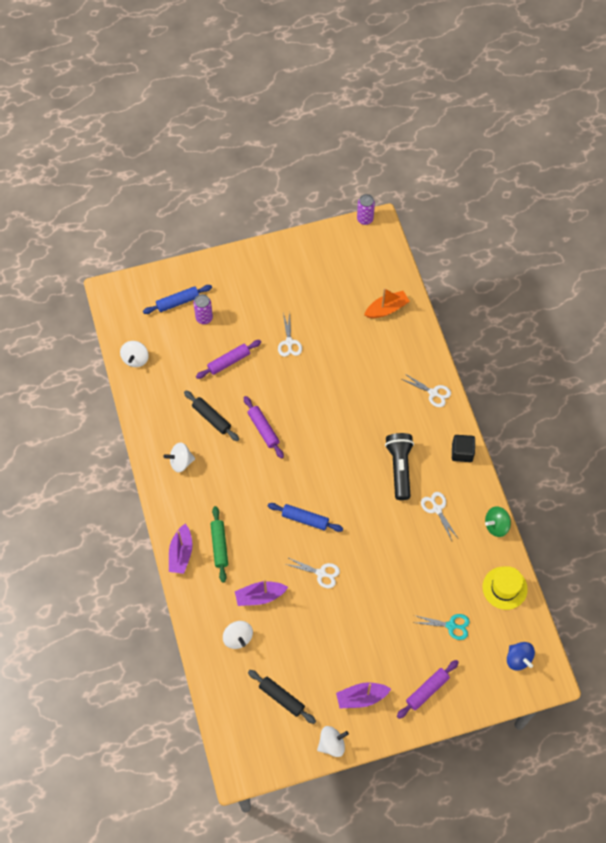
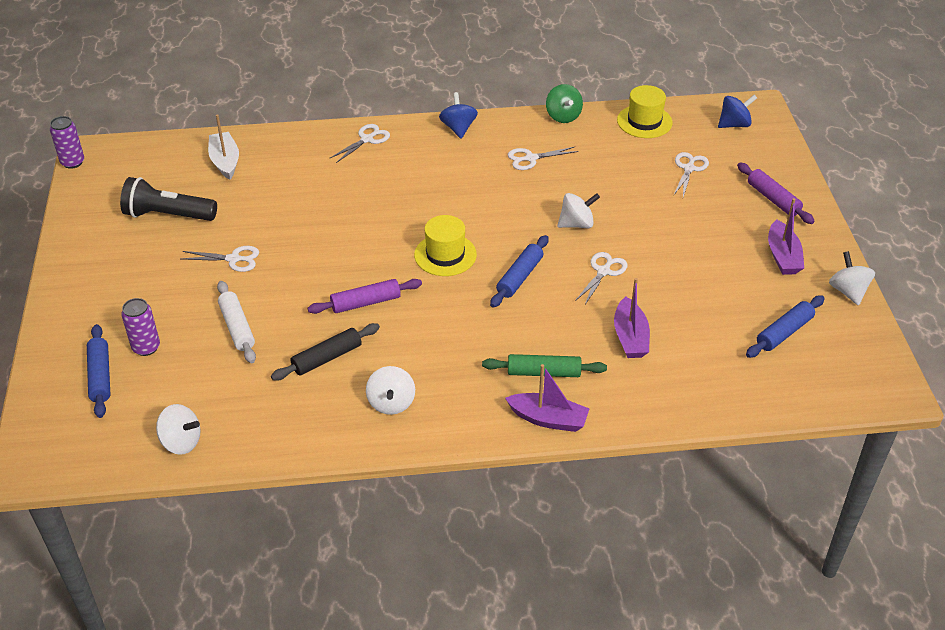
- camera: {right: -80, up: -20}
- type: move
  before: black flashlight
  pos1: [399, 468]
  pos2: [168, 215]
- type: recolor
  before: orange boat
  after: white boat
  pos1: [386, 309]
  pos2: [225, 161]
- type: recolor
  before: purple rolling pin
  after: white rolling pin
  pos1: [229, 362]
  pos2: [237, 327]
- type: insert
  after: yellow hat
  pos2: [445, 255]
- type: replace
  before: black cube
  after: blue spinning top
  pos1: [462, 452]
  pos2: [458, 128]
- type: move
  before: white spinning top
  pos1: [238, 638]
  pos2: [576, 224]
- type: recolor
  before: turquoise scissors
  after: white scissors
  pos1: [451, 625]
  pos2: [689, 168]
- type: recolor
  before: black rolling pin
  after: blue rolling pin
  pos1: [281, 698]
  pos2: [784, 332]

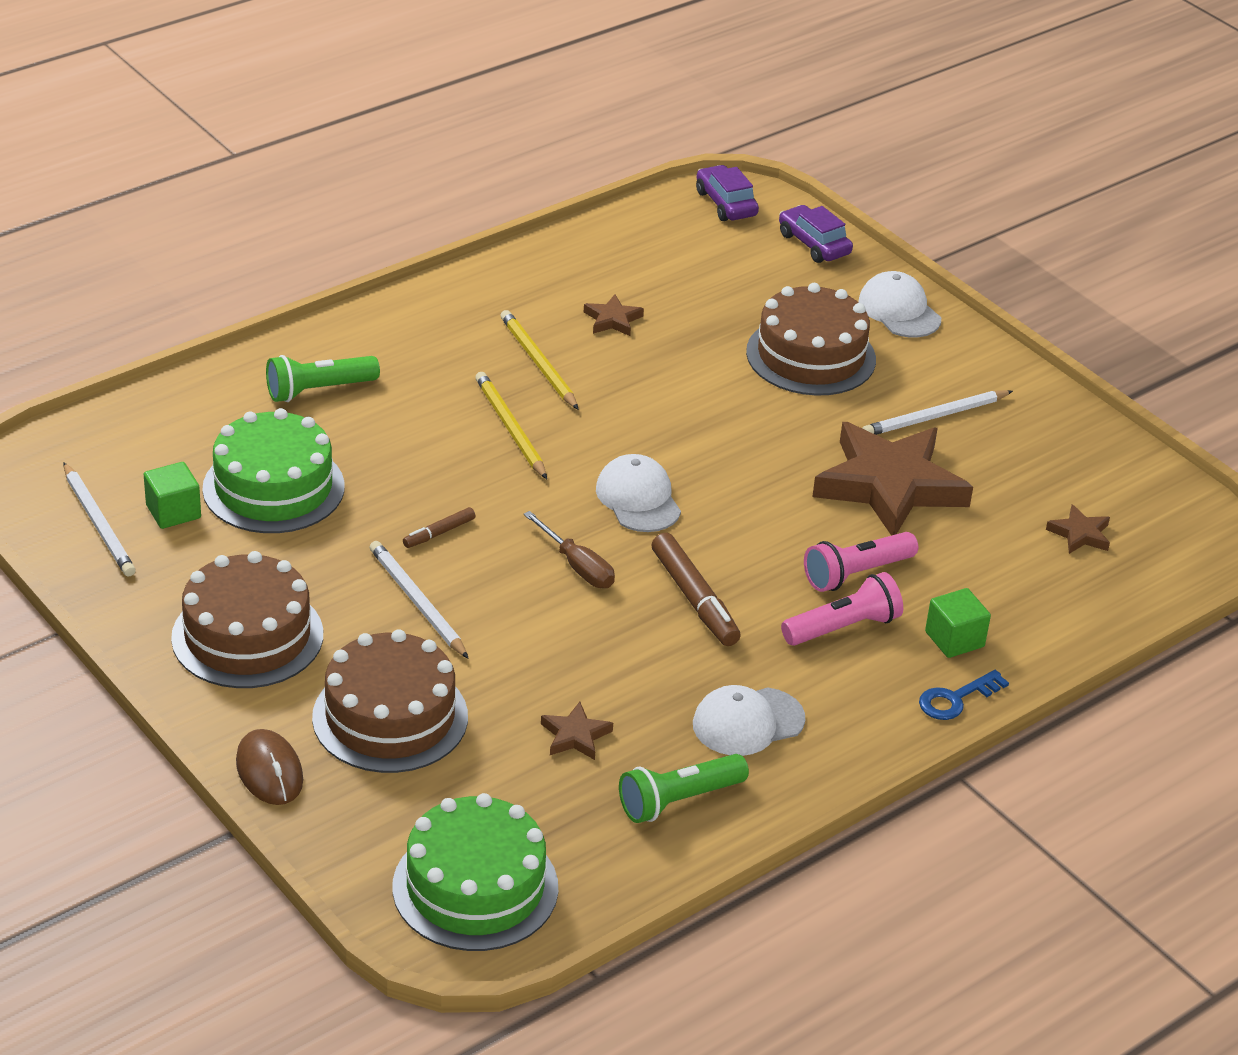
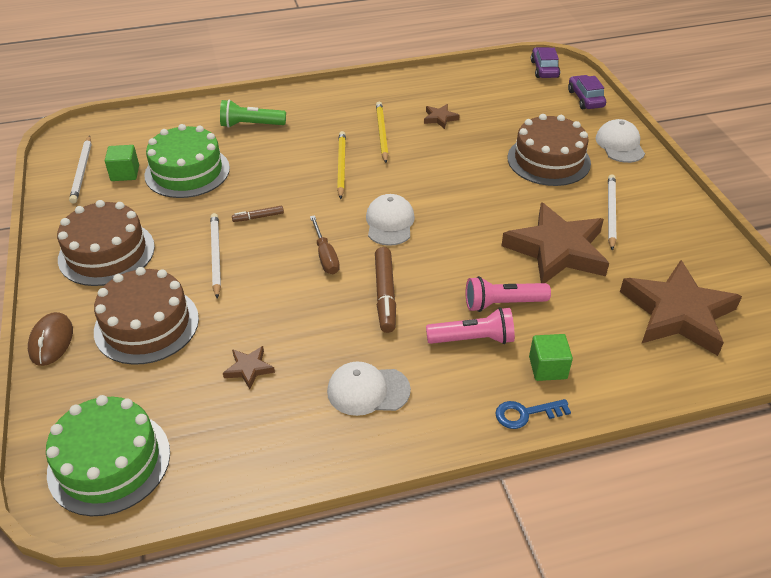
- camera: {right: 25, up: 5}
- type: rotate
  before: white pencil
  pos1: [935, 417]
  pos2: [610, 213]
  turn: 105
- type: resize
  before: brown star
  pos1: [1080, 534]
  pos2: [678, 313]
  scale: 2.43
- type: delete
  before: green flashlight
  pos1: [679, 801]

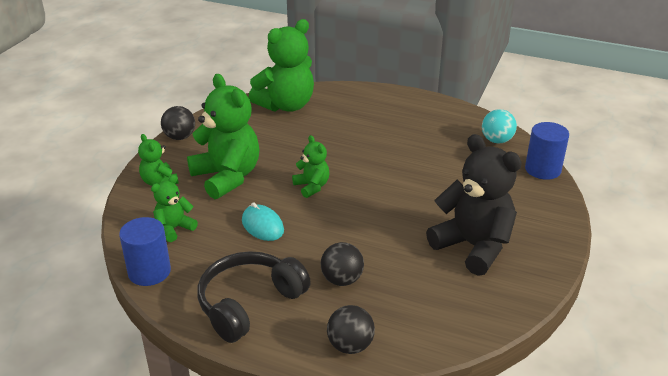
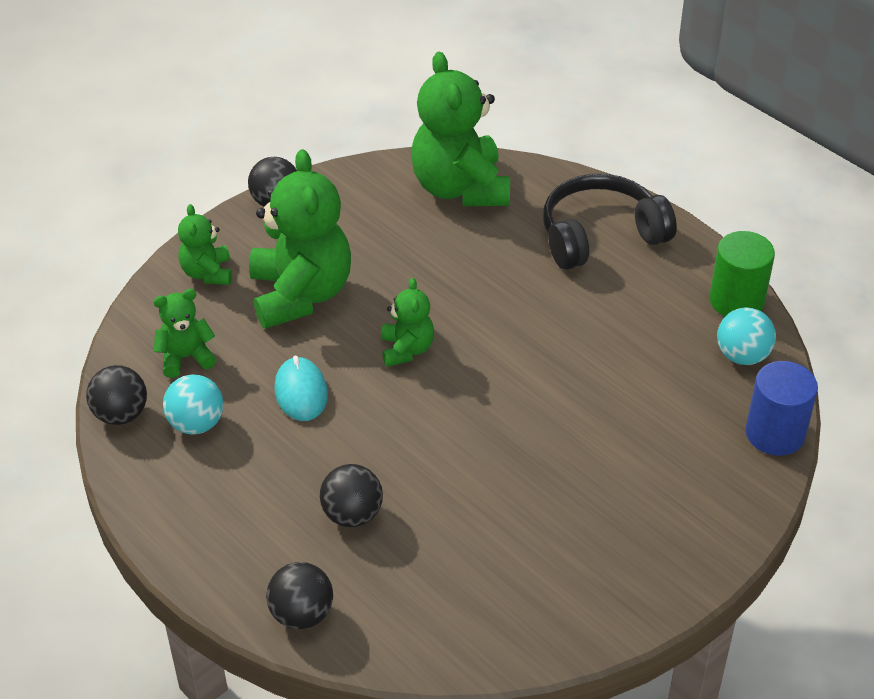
- camera: {right: 25, up: 10}
- type: replace
  before: blue cylinder
  after: black ball
  pos1: [149, 272]
  pos2: [121, 414]
- type: insert
  after: turquoise ball
  pos2: [196, 424]
- type: rotate
  before: green teddy bear
  pos1: [286, 105]
  pos2: [460, 188]
  turn: 90
- type: move
  before: black headphones
  pos1: [249, 303]
  pos2: [600, 235]
- type: insert
  after: green cylinder
  pos2: [736, 301]
- type: delete
  before: black teddy bear
  pos1: [473, 246]

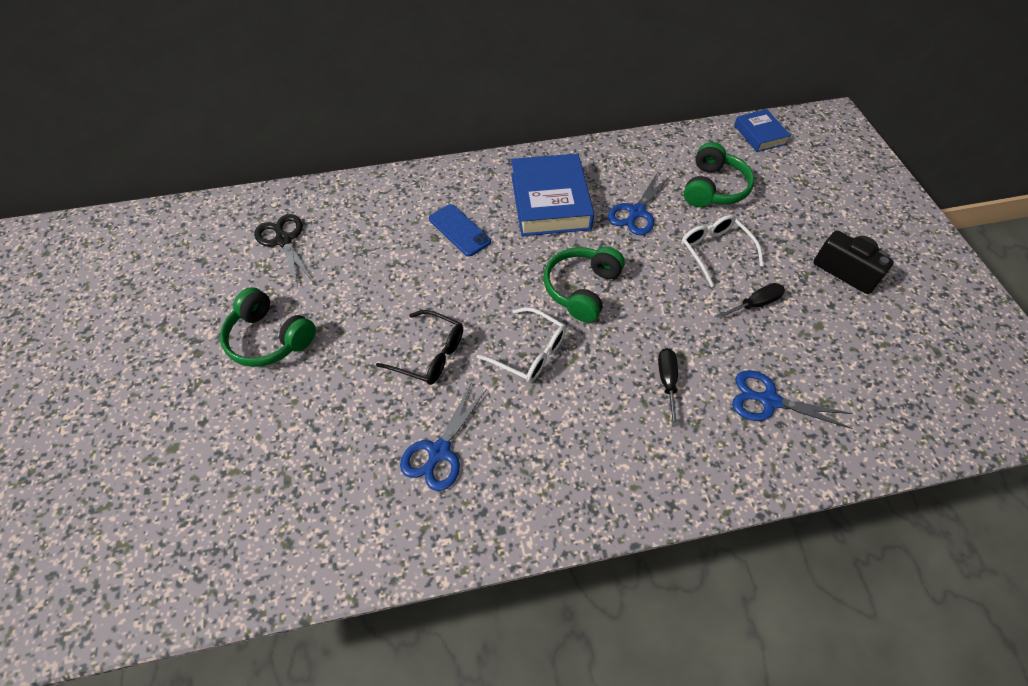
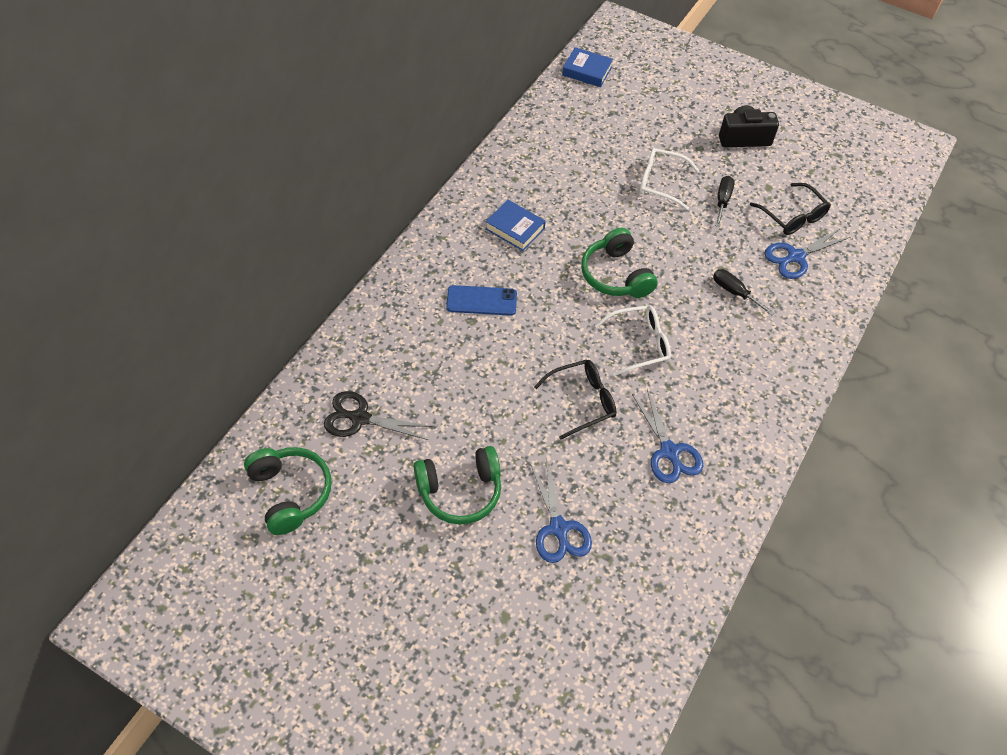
- camera: {right: -50, up: 0}
- type: move
  before: green headphones
  pos1: [713, 188]
  pos2: [290, 493]
- type: resize
  before: blue book
  pos1: [550, 201]
  pos2: [515, 228]
  scale: 0.55
- type: move
  before: blue scissors
  pos1: [636, 212]
  pos2: [558, 528]
- type: insert
  after: black glasses
  pos2: [792, 216]

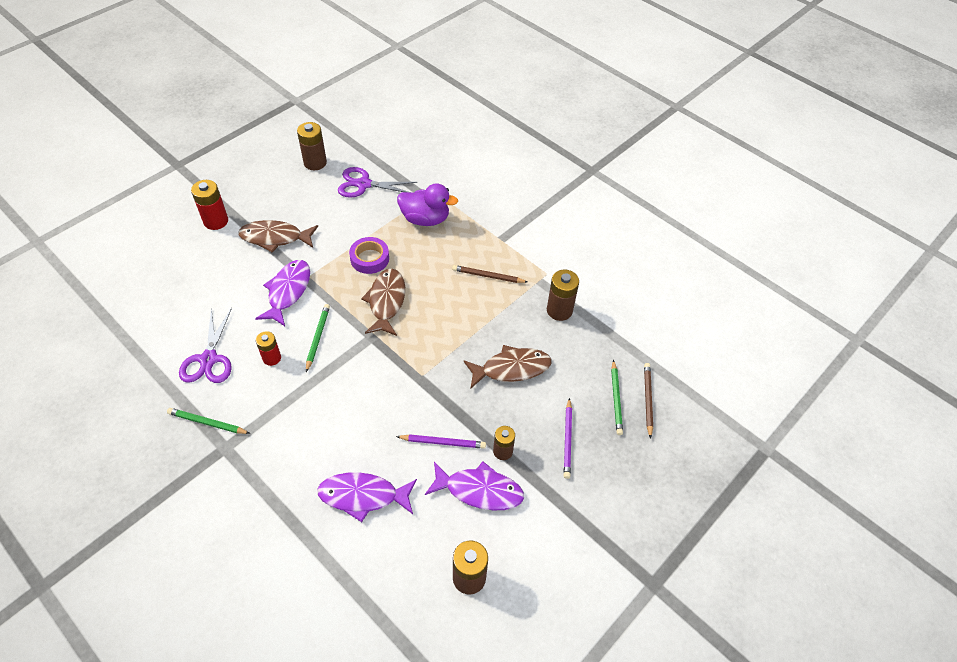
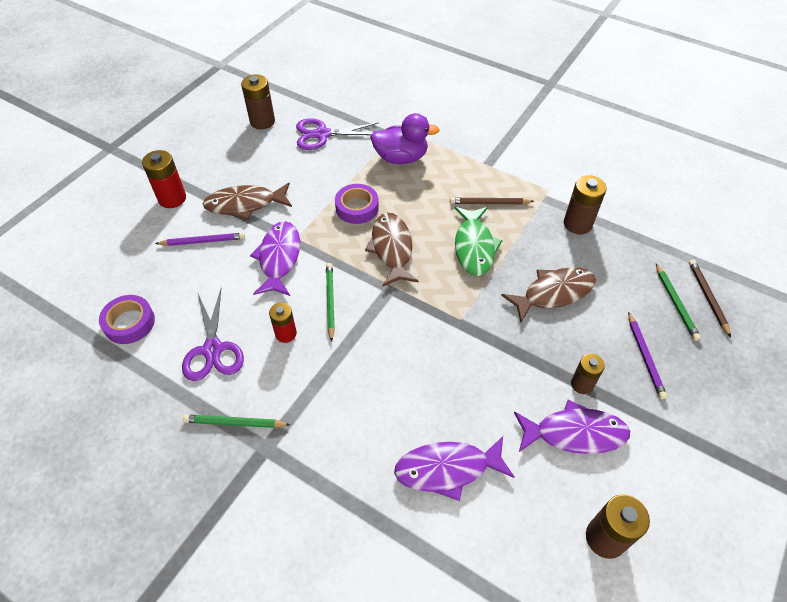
- camera: {right: -10, up: 0}
- type: insert
  after: purple tape
  pos2: [129, 323]
- type: move
  before: purple pencil
  pos1: [443, 442]
  pos2: [203, 241]
- type: insert
  after: green fish
  pos2: [474, 247]

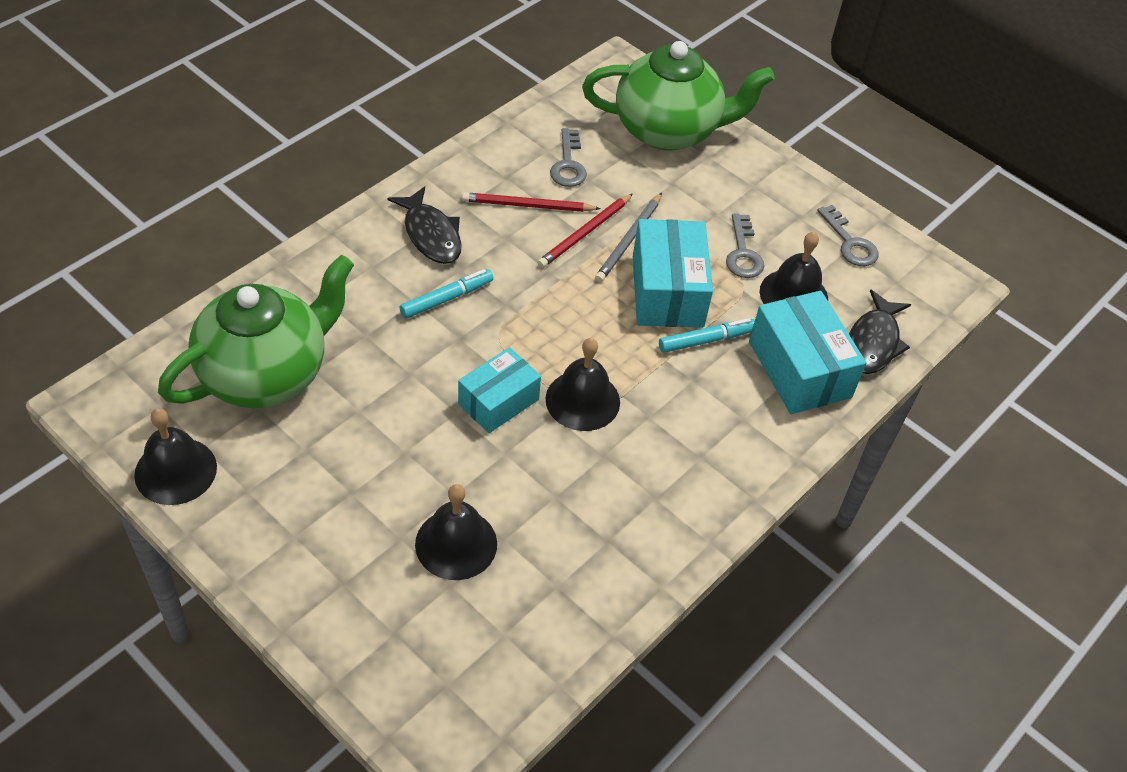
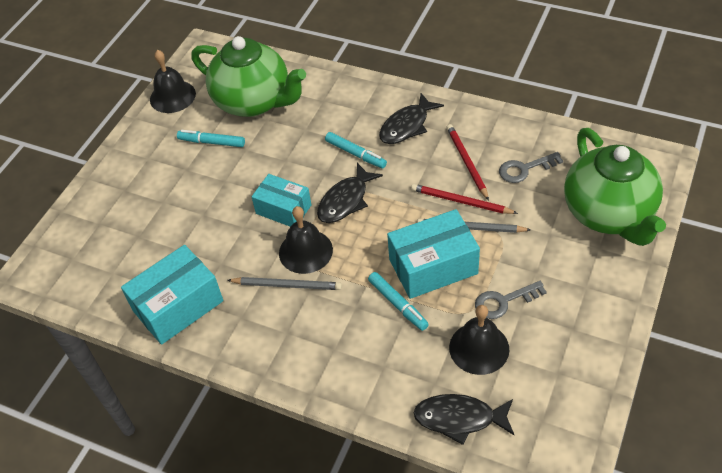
- camera: {right: 80, up: 0}
- type: move
  before: turquoise box
  pos1: [799, 369]
  pos2: [178, 306]
- type: insert
  after: turquoise marker
  pos2: [212, 142]
- type: insert
  after: grey pencil
  pos2: [286, 285]
- type: insert
  after: black fish
  pos2: [345, 200]
- type: delete
  before: black bell
  pos1: [456, 543]
- type: delete
  before: grey key
  pos1: [850, 242]

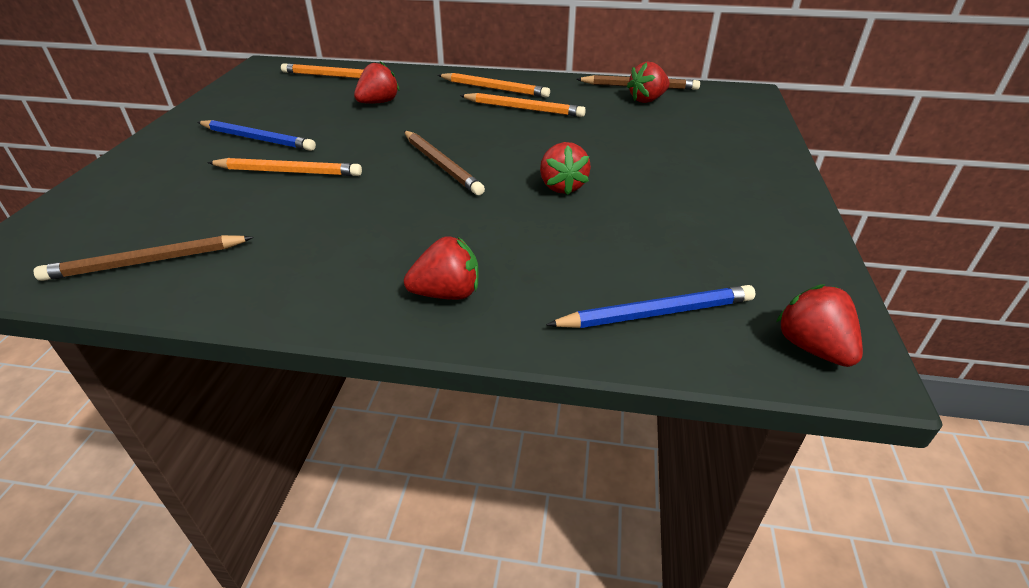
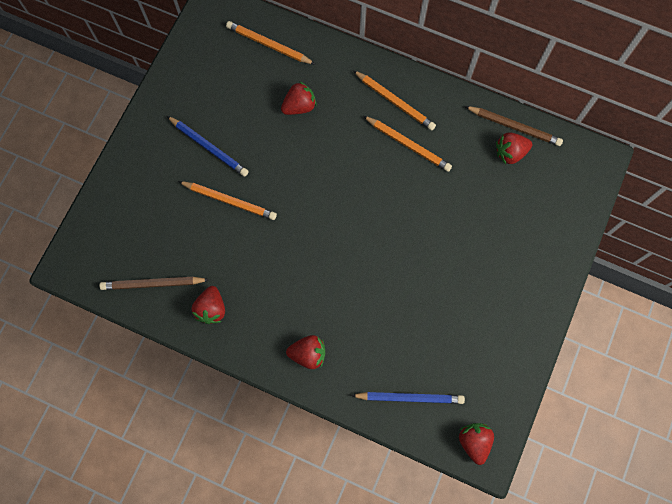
- camera: {right: 15, up: 35}
- type: move
  before: red strawberry
  pos1: [562, 186]
  pos2: [211, 309]
- type: delete
  before: brown pencil
  pos1: [441, 165]

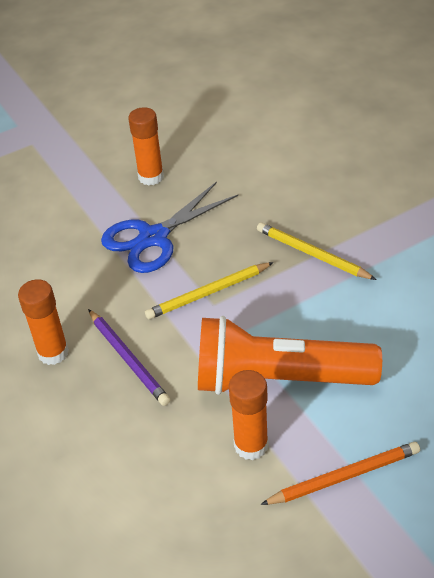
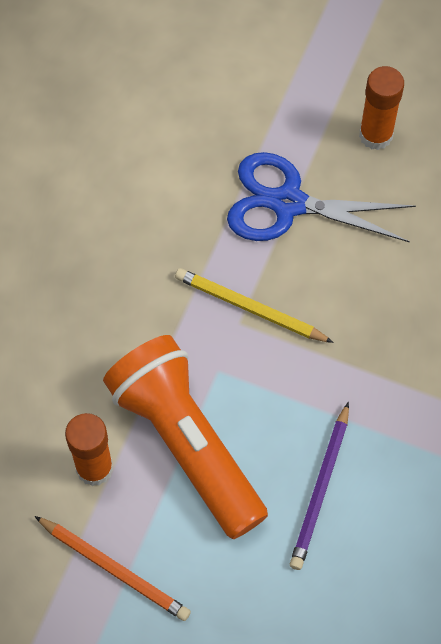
- camera: {right: 50, up: 20}
- type: move
  before: purple pencil
  pos1: [128, 359]
  pos2: [320, 489]
- type: delete
  before: orange glue stick
  pos1: [53, 353]
- type: delete
  before: yellow pencil
  pos1: [312, 254]

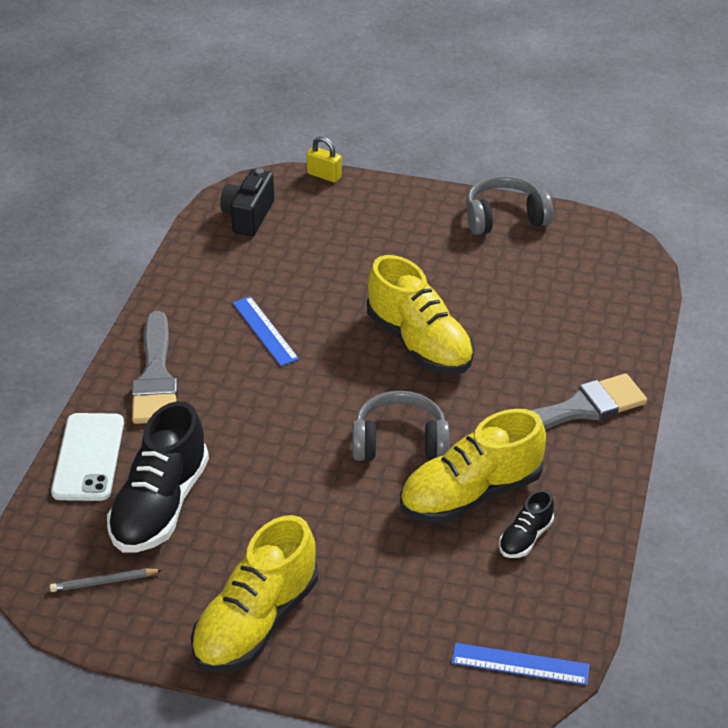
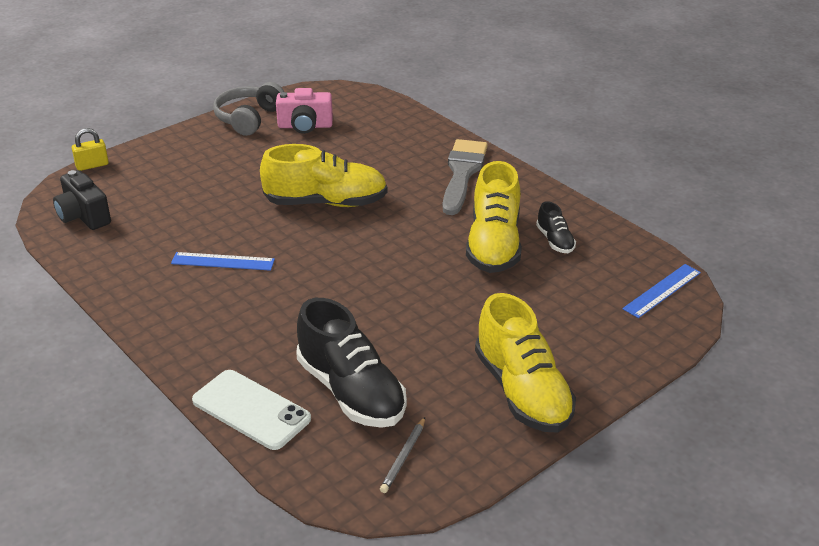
- camera: {right: -55, up: -5}
- type: insert
  after: pink camera
  pos2: [305, 126]
- type: delete
  before: grey brush
  pos1: [155, 376]
- type: delete
  before: grey headphones
  pos1: [400, 442]

